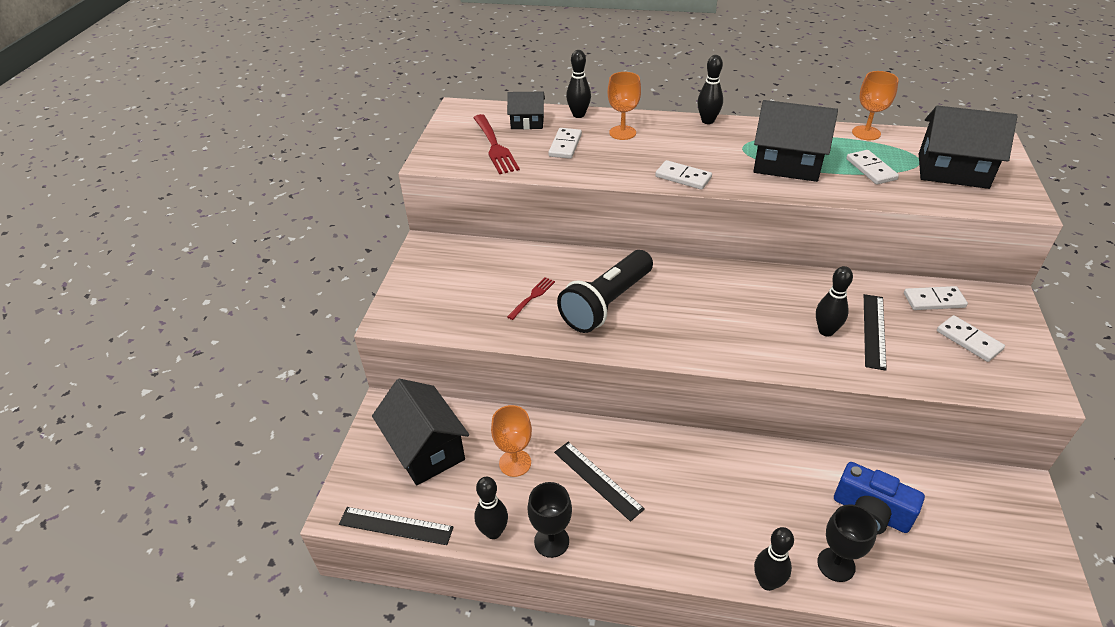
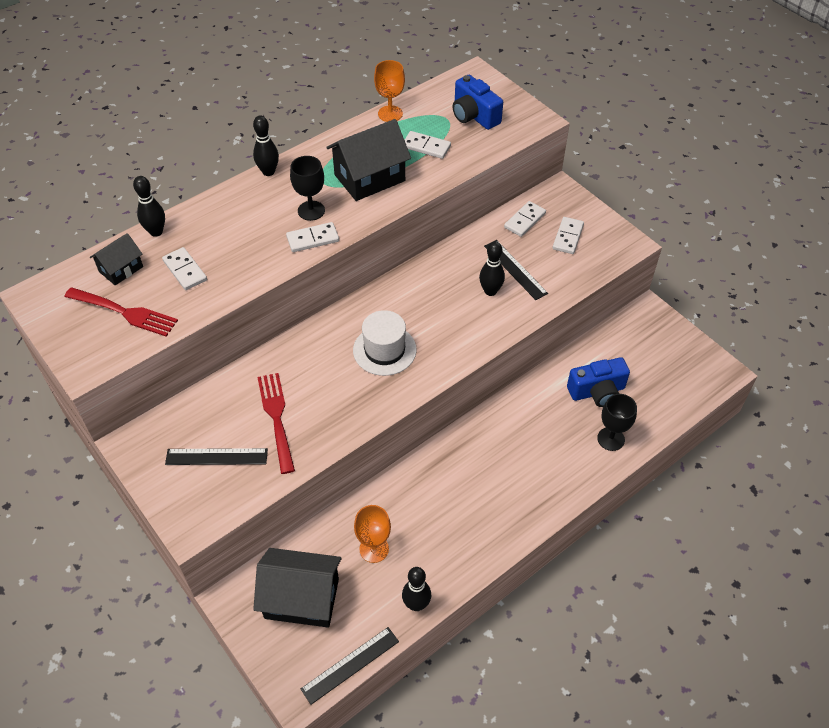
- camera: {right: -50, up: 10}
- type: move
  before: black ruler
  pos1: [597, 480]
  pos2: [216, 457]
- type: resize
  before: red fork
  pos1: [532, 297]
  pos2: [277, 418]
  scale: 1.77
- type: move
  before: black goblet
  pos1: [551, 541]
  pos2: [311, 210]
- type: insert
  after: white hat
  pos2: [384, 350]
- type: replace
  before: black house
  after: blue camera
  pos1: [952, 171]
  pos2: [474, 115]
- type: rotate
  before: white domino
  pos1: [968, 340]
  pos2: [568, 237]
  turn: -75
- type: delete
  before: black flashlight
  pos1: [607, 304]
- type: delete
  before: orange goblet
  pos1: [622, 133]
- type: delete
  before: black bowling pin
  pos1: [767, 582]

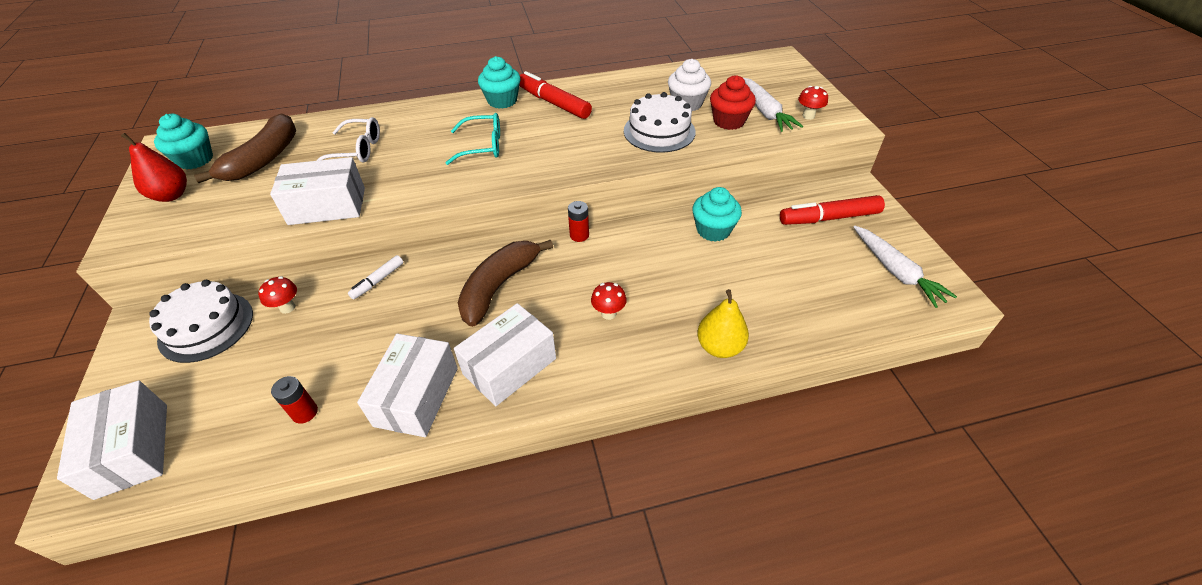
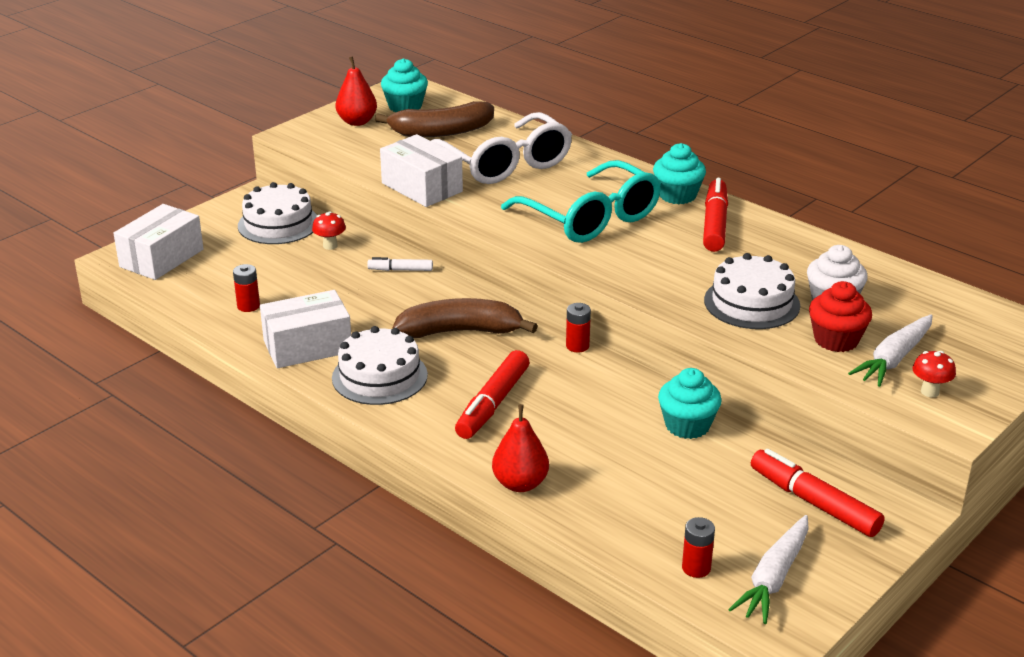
- camera: {right: 55, up: -15}
- type: replace
  before: white box
  after: white cake
  pos1: [509, 366]
  pos2: [379, 376]
- type: resize
  before: white glasses
  pos1: [356, 150]
  pos2: [505, 163]
  scale: 1.77
- type: replace
  before: red mushroom
  after: red marker
  pos1: [608, 313]
  pos2: [493, 404]
- type: recolor
  before: yellow pear
  after: red pear
  pos1: [719, 347]
  pos2: [520, 484]
- type: resize
  before: turquoise glasses
  pos1: [482, 146]
  pos2: [590, 218]
  scale: 1.77
- type: insert
  after: red battery
  pos2: [696, 568]

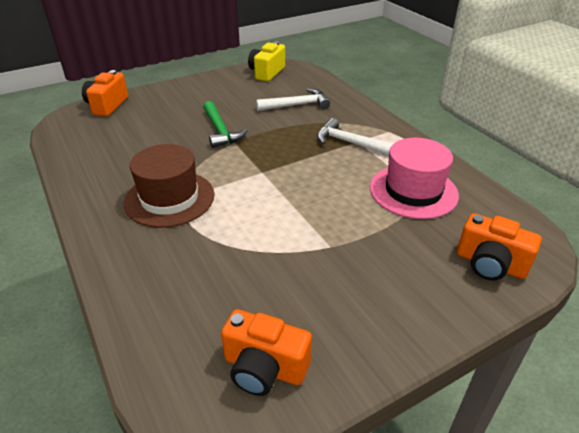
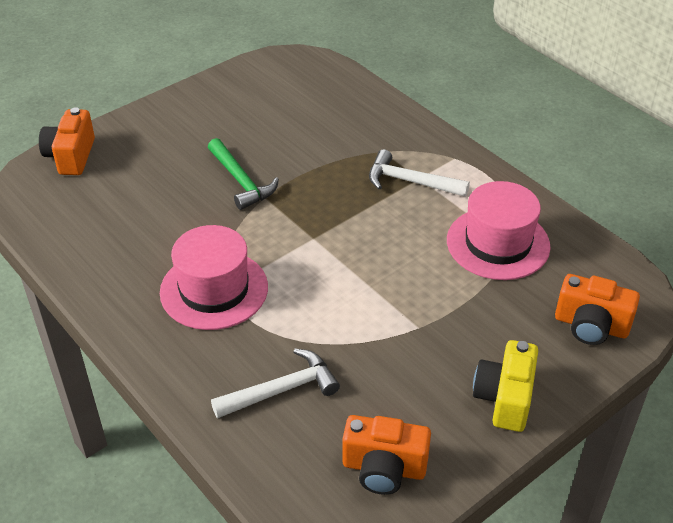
- camera: {right: -10, up: 5}
- type: recolor
  before: brown hat
  after: pink hat
  pos1: [169, 198]
  pos2: [214, 289]
- type: move
  before: white hammer
  pos1: [297, 105]
  pos2: [281, 390]
- type: move
  before: yellow camera
  pos1: [266, 73]
  pos2: [504, 398]

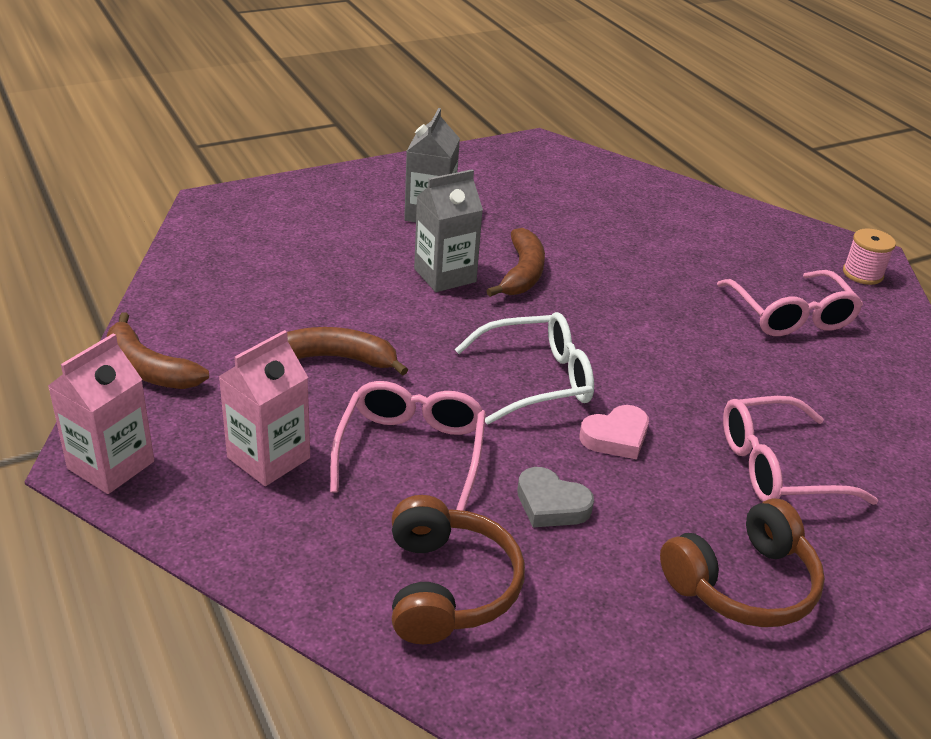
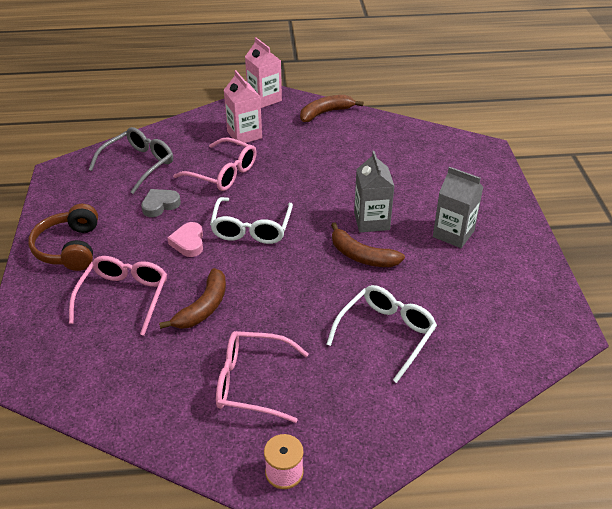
- camera: {right: 115, up: 5}
- type: replace
  before: brown headphones
  after: grey glasses
  pos1: [448, 587]
  pos2: [138, 164]
- type: move
  before: brown banana
  pos1: [338, 358]
  pos2: [203, 307]
- type: insert
  after: white glasses
  pos2: [386, 334]

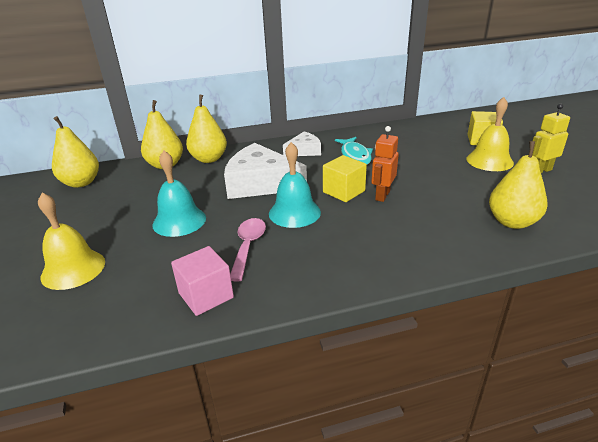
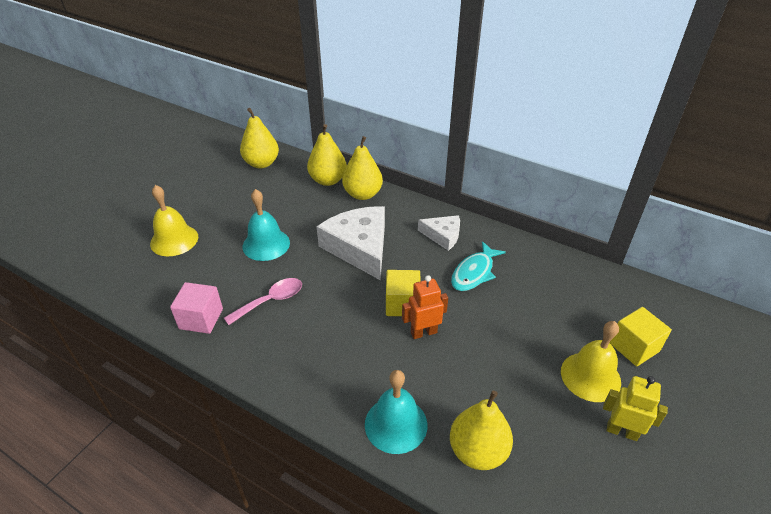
- camera: {right: 45, up: 10}
- type: move
  before: turquoise bell
  pos1: [294, 212]
  pos2: [396, 424]

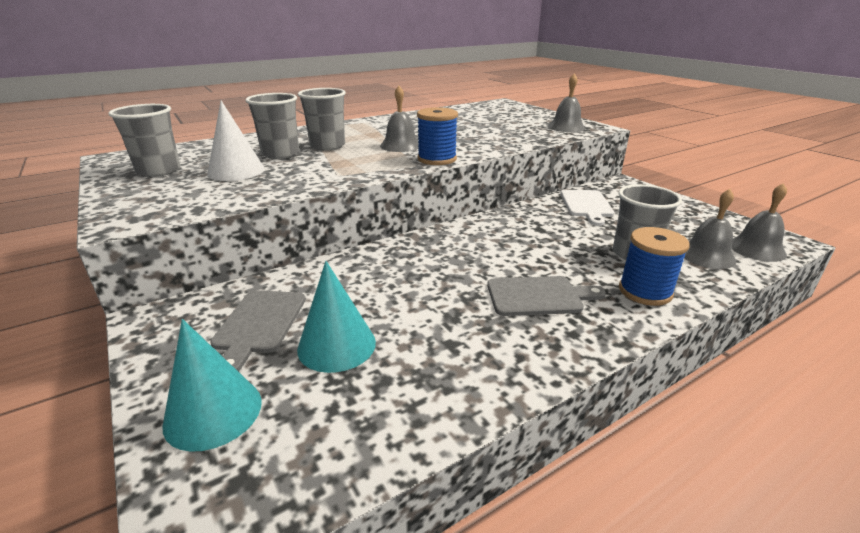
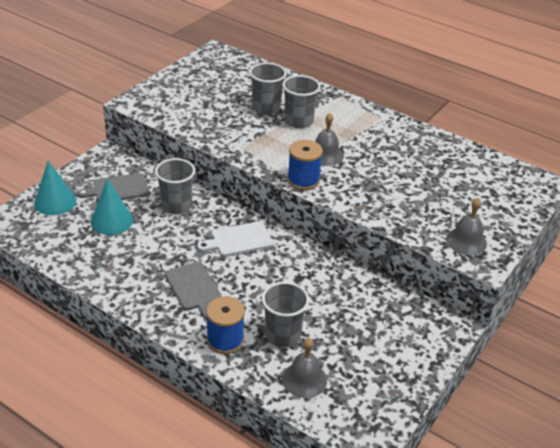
- camera: {right: 65, up: 10}
- type: move
  before: grey cup
  pos1: [158, 171]
  pos2: [176, 206]
- type: move
  before: white cutting board
  pos1: [586, 205]
  pos2: [239, 240]
- type: delete
  before: white cone
  pos1: [236, 171]
- type: delete
  before: grey bell
  pos1: [756, 249]

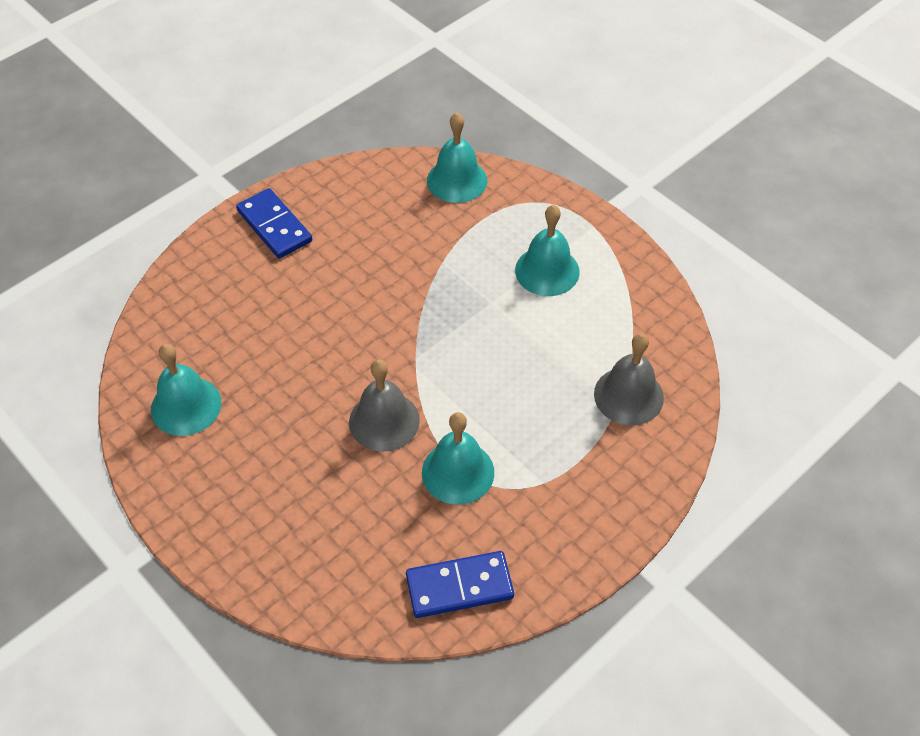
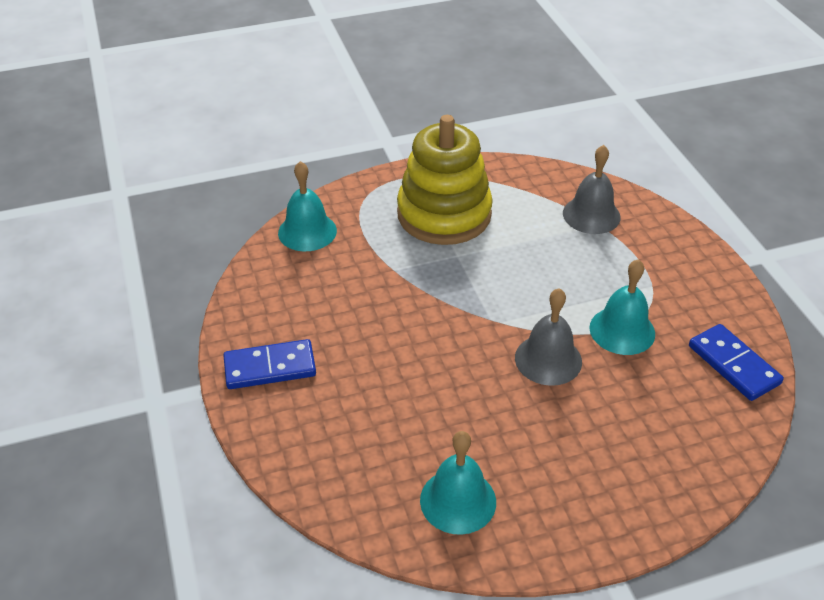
- camera: {right: -65, up: -10}
- type: replace
  before: turquoise bell
  after: yellow stacking toy
  pos1: [547, 271]
  pos2: [444, 214]
- type: rotate
  before: blue domino
  pos1: [459, 587]
  pos2: [733, 365]
  turn: -45

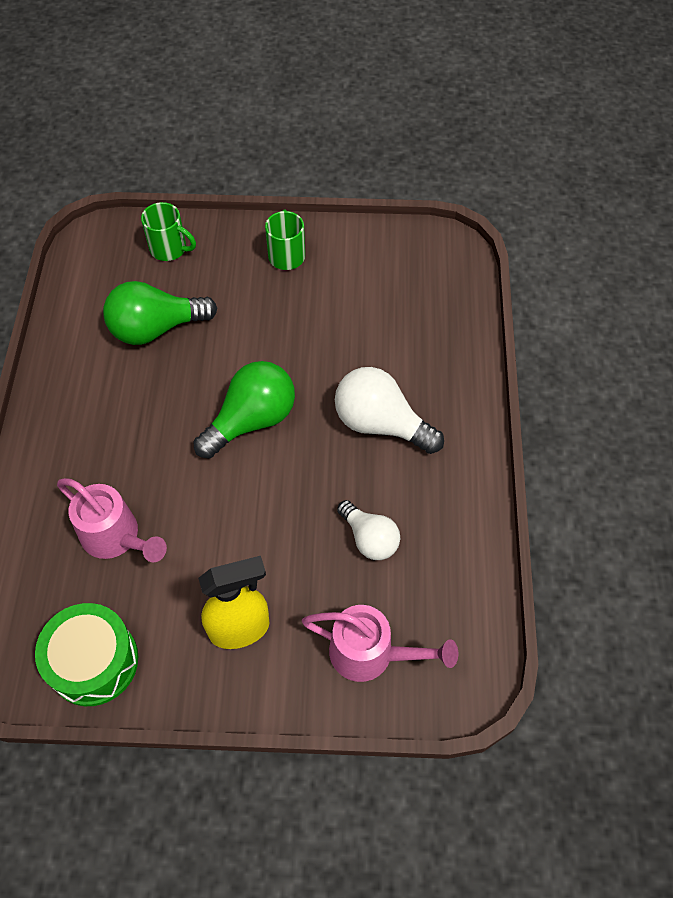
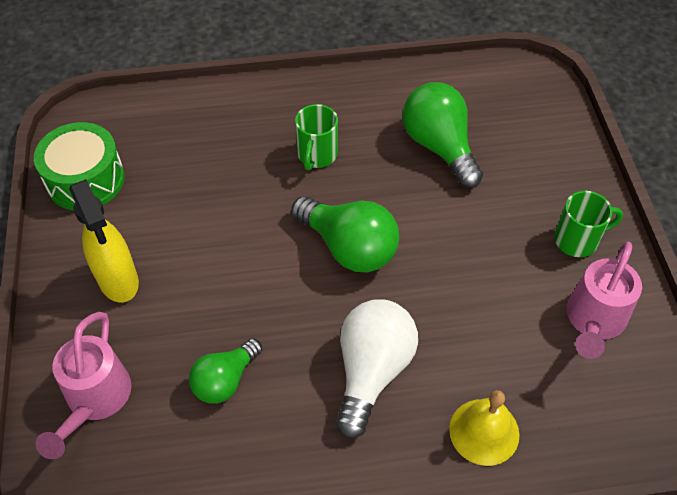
- camera: {right: 80, up: -5}
- type: recolor
  before: white light bulb
  after: green light bulb
  pos1: [369, 538]
  pos2: [225, 380]
- type: move
  before: green mug
  pos1: [169, 249]
  pos2: [317, 155]
- type: insert
  after: yellow bell
  pos2: [484, 431]
- type: move
  before: pink watering can
  pos1: [116, 537]
  pos2: [594, 320]

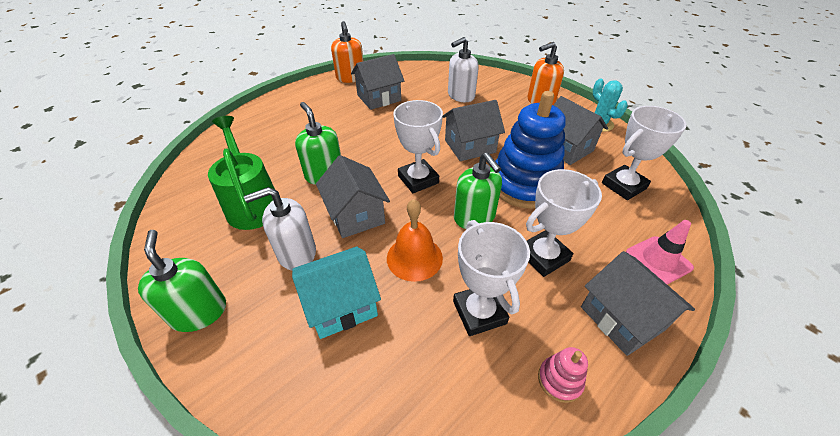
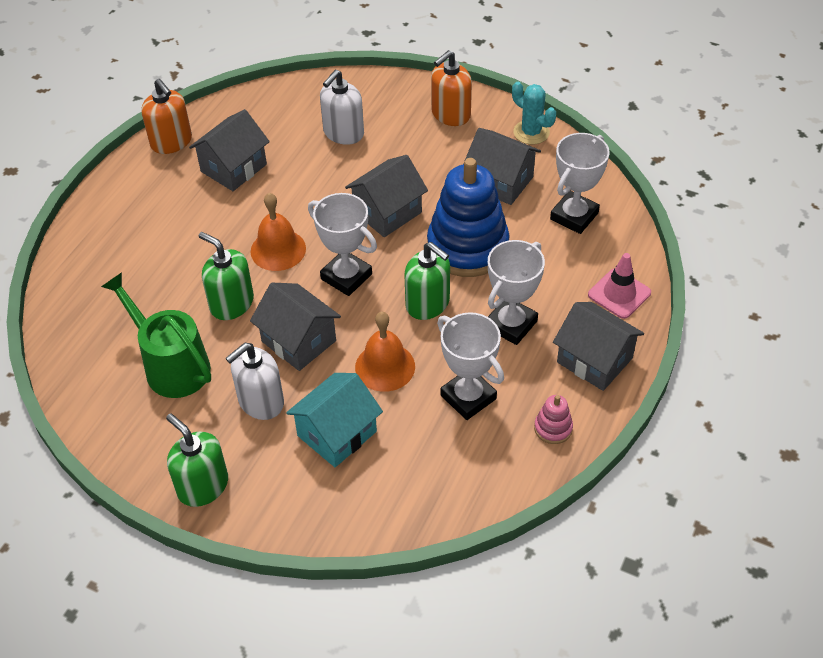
- camera: {right: -20, up: 5}
- type: insert
  after: orange bell
  pos2: [278, 250]

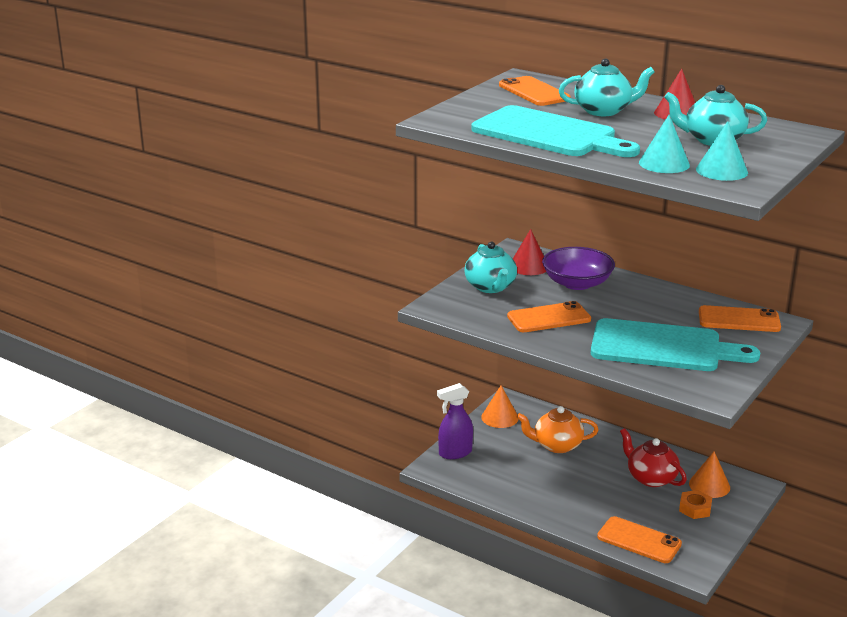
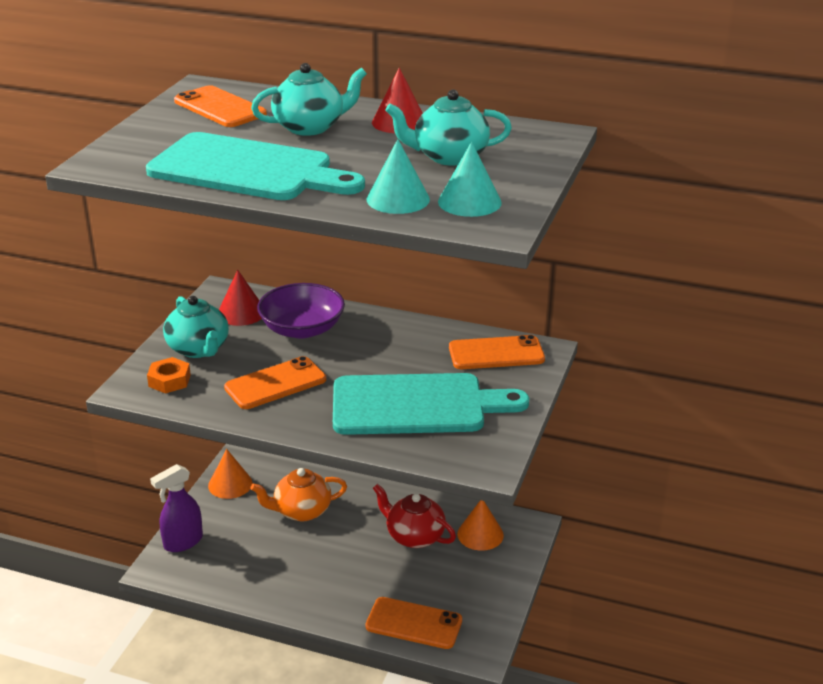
- camera: {right: -15, up: 5}
- type: move
  before: orange nut
  pos1: [695, 508]
  pos2: [169, 380]

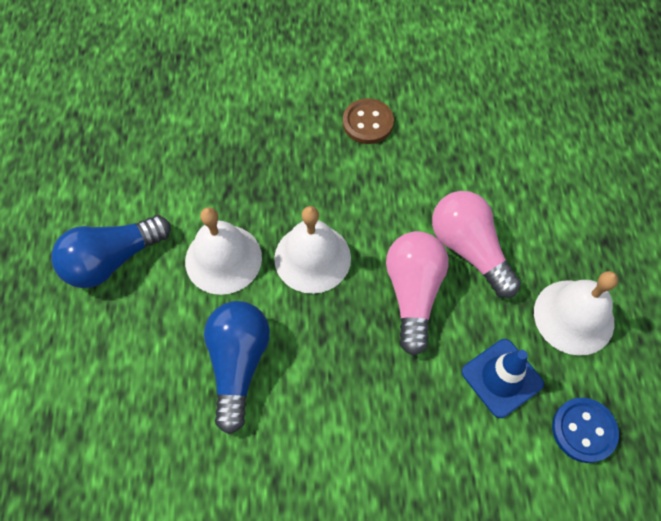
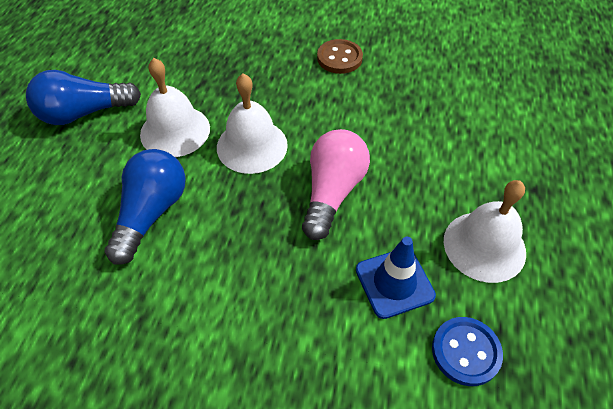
- camera: {right: 15, up: -10}
- type: delete
  before: pink light bulb
  pos1: [469, 249]

